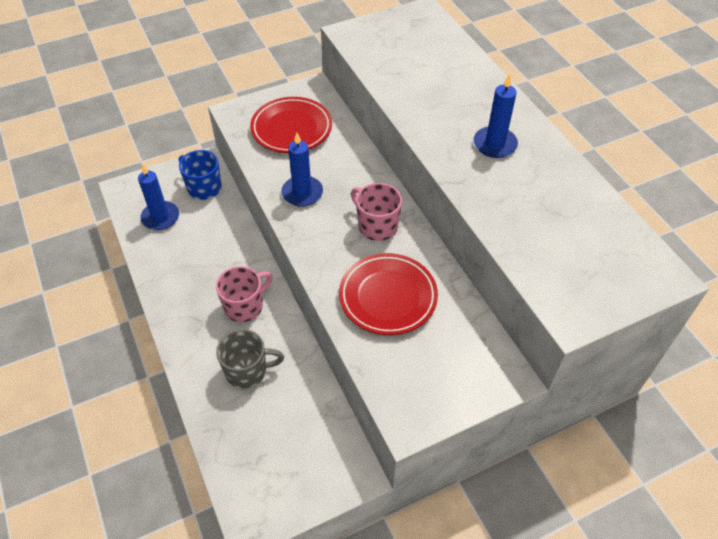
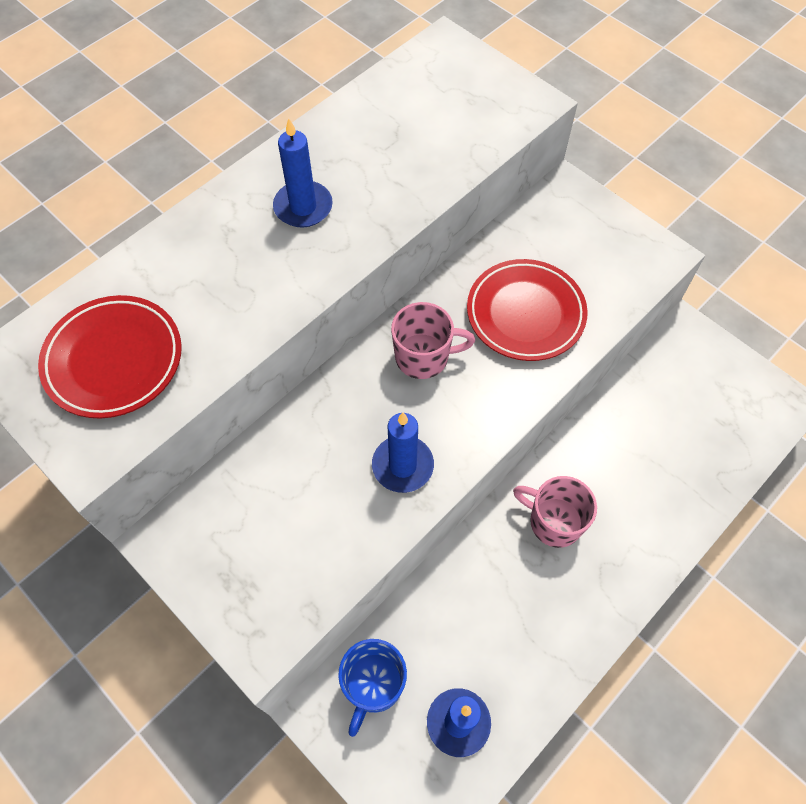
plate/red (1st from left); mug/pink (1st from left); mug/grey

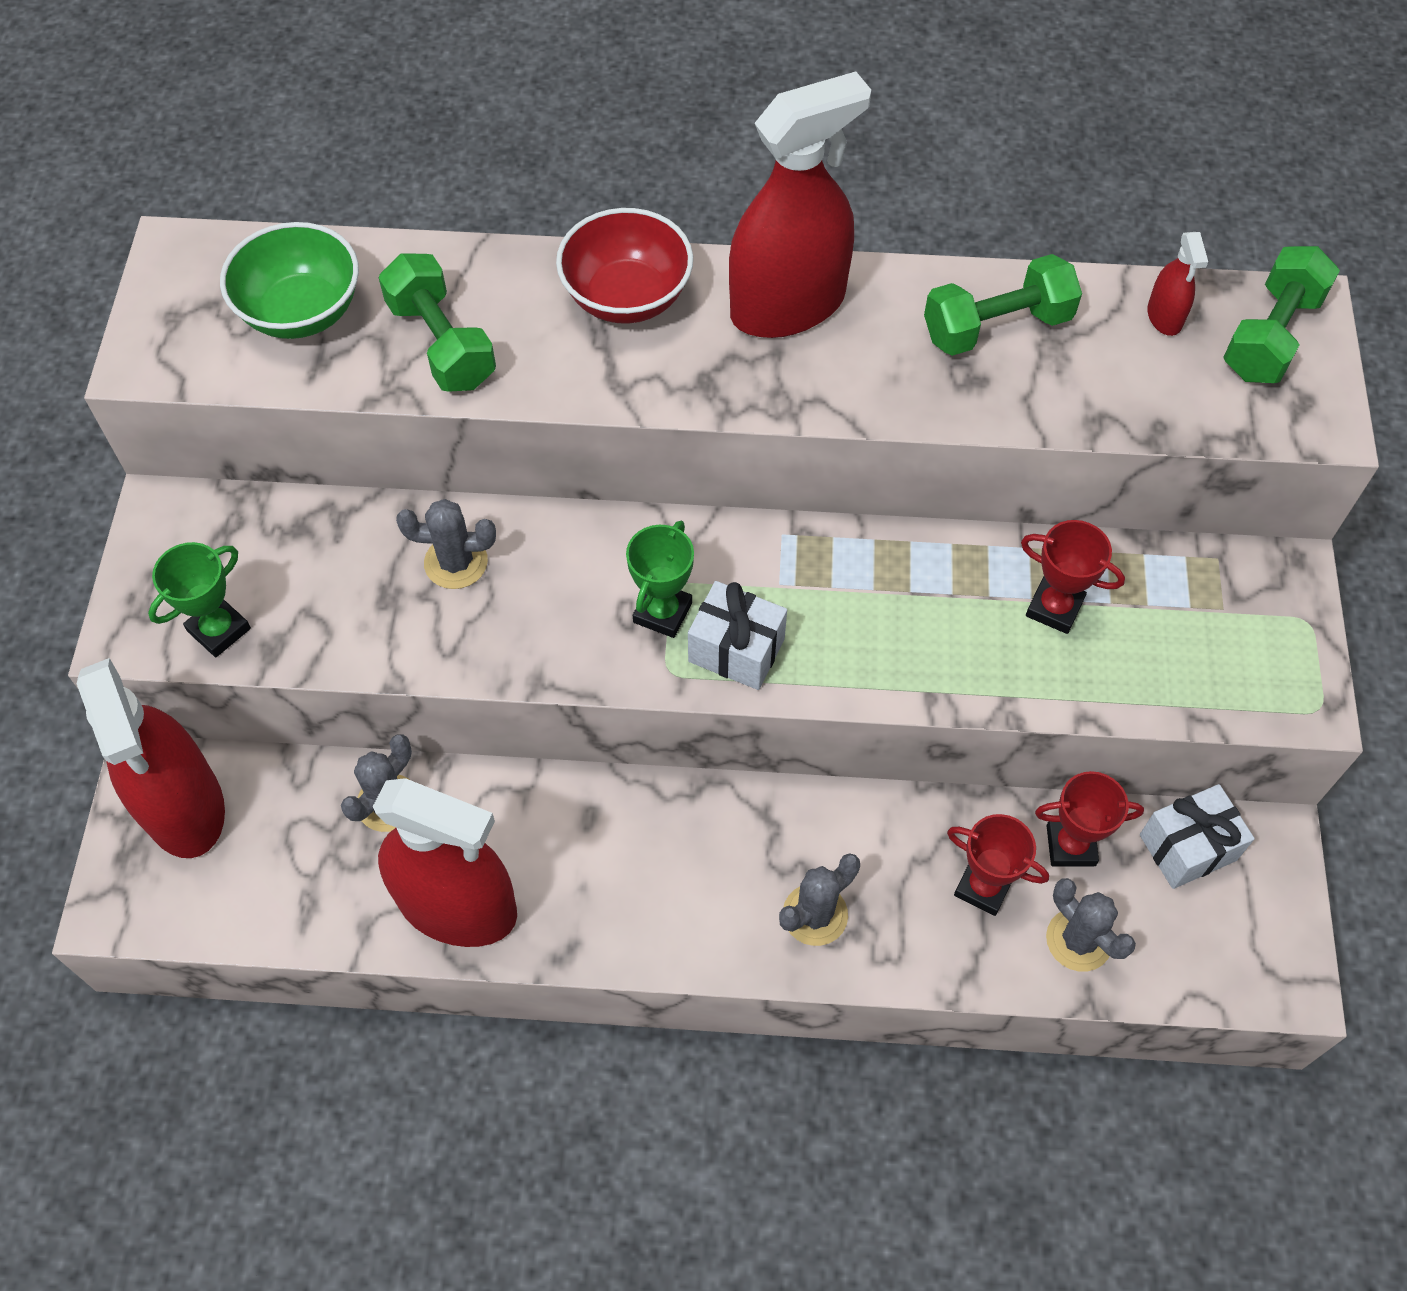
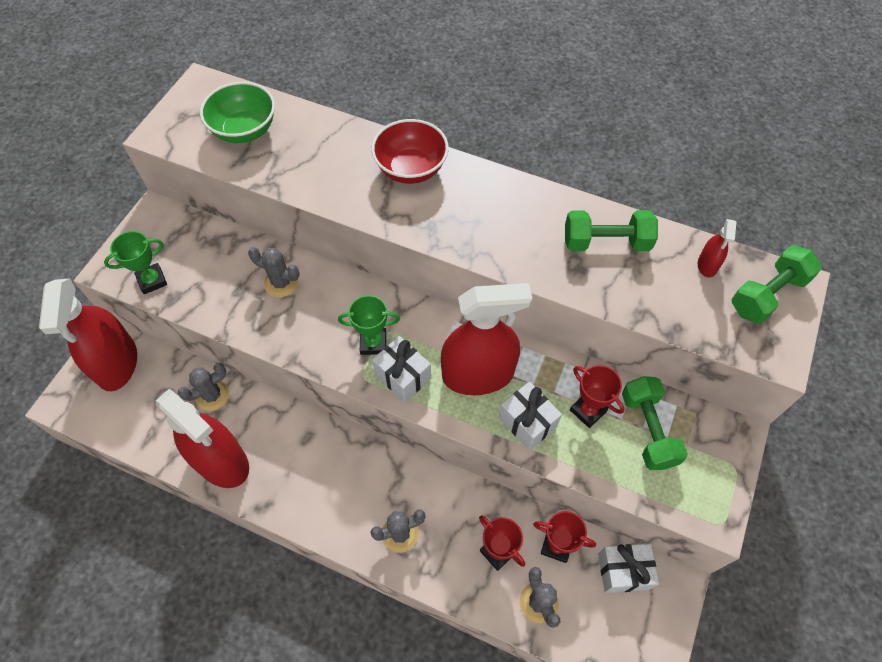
spray bottle/red (3rd from left); dumbbell/green (2nd from left); trophy/green (2nd from left); gift/white (2nd from left)

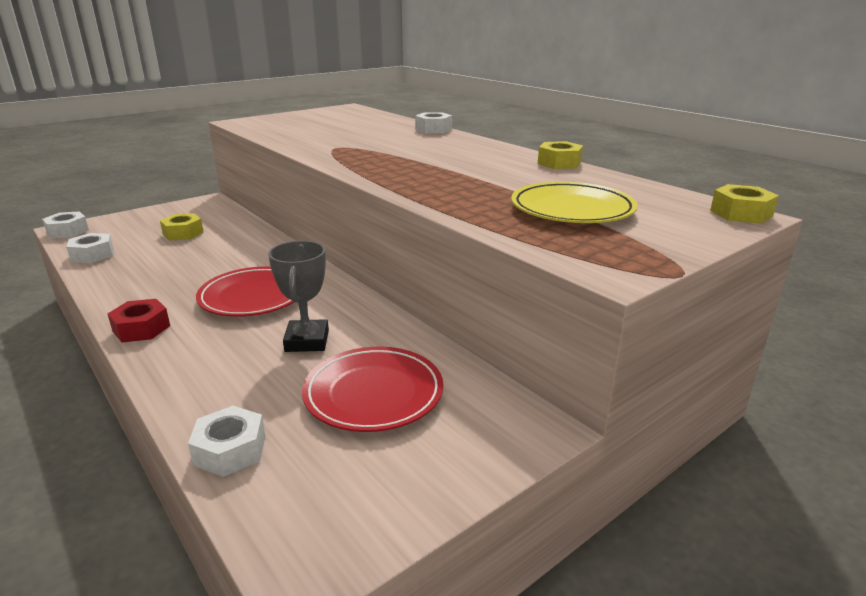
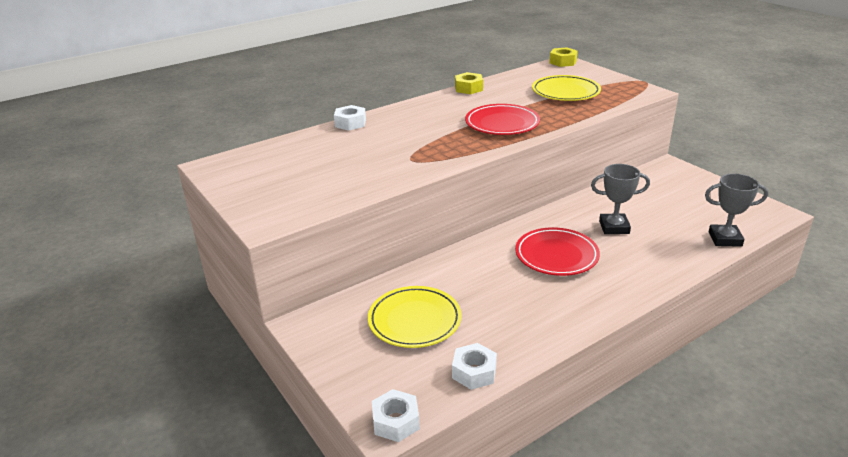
plate/yellow (1st from left); nut/red; plate/red (1st from left); trophy/grey (2nd from left)

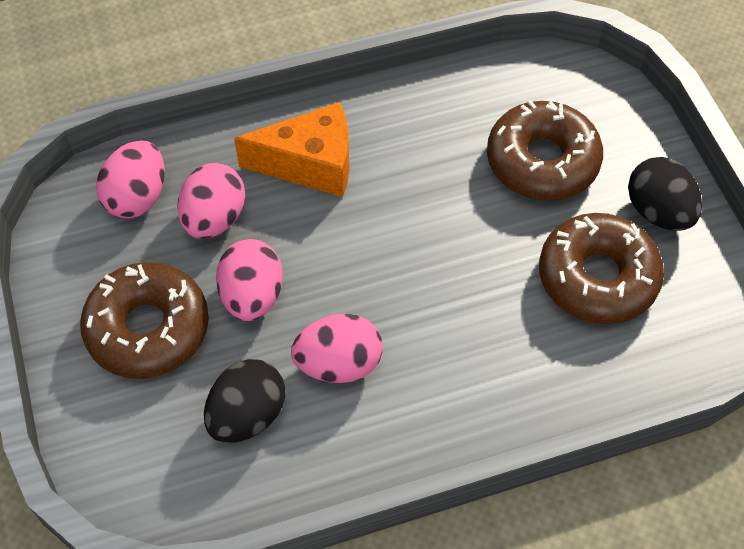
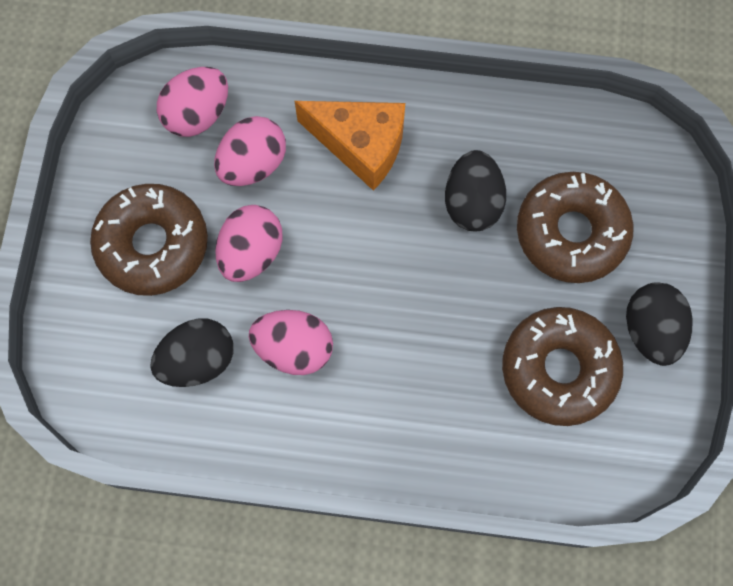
egg/black (2nd from left)

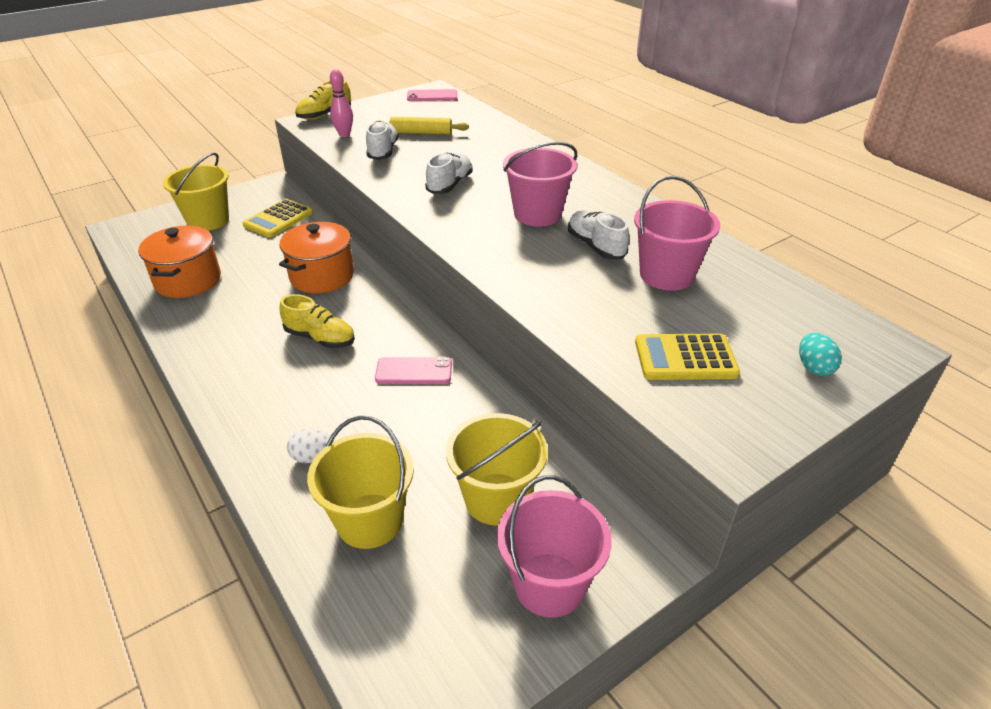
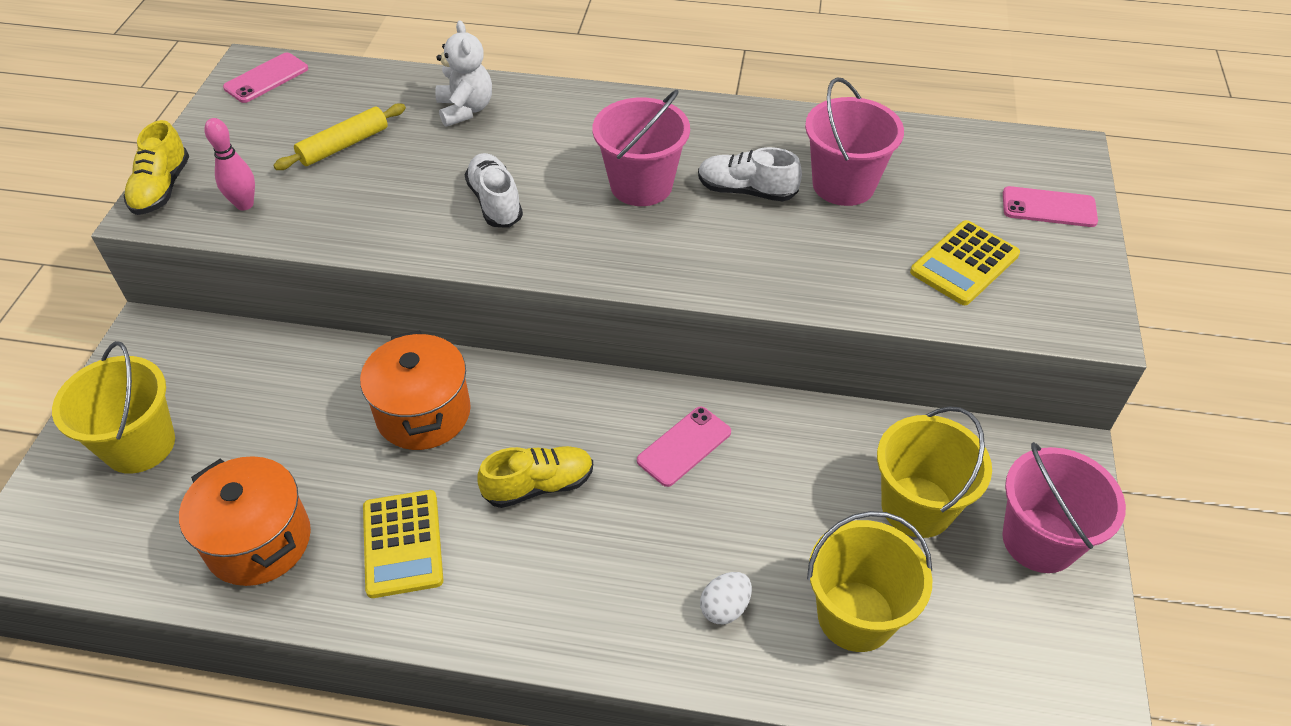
shoe/white (1st from left in the first image); calculator/yellow (1st from left); phone/pink (3rd from left); teddy bear/white

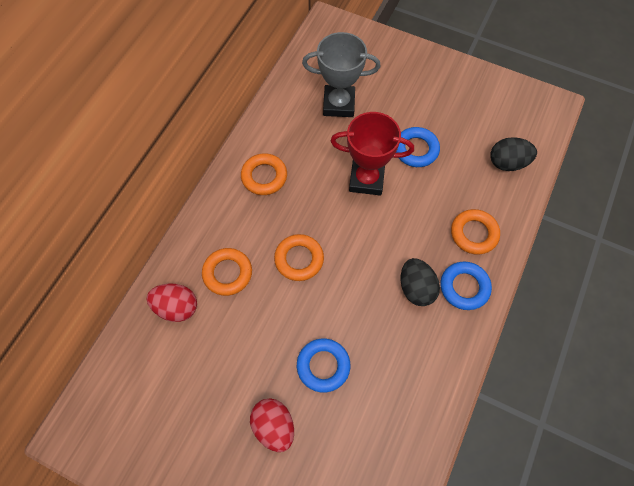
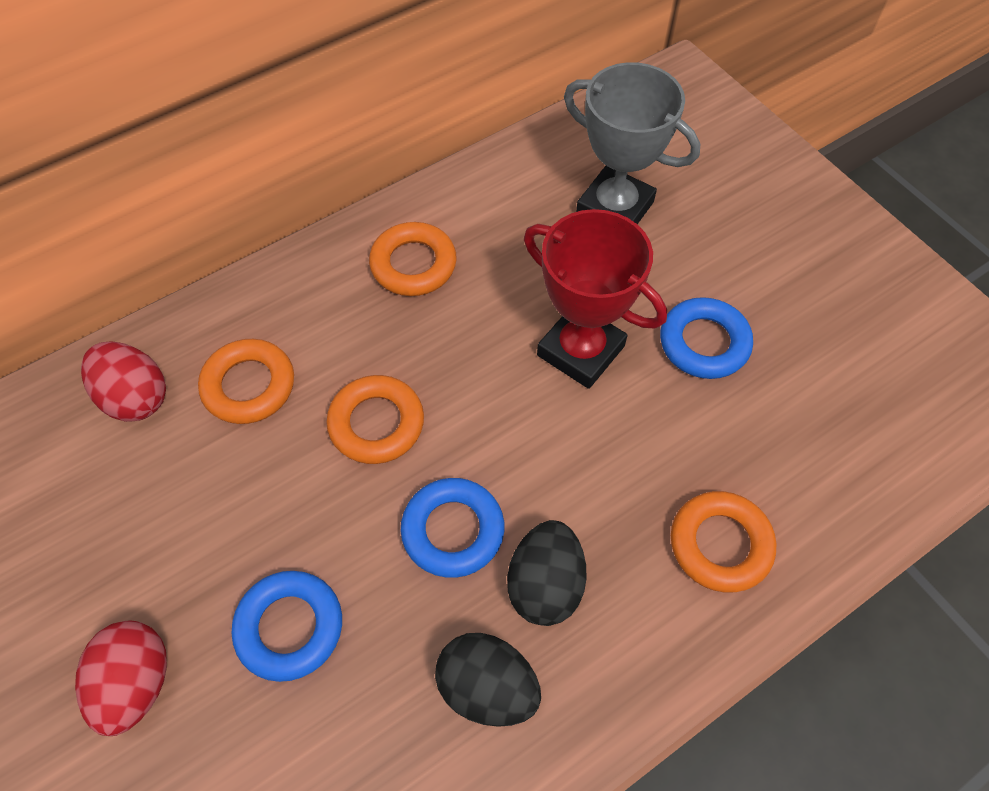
egg/black (1st from left); ring/blue (2nd from left)

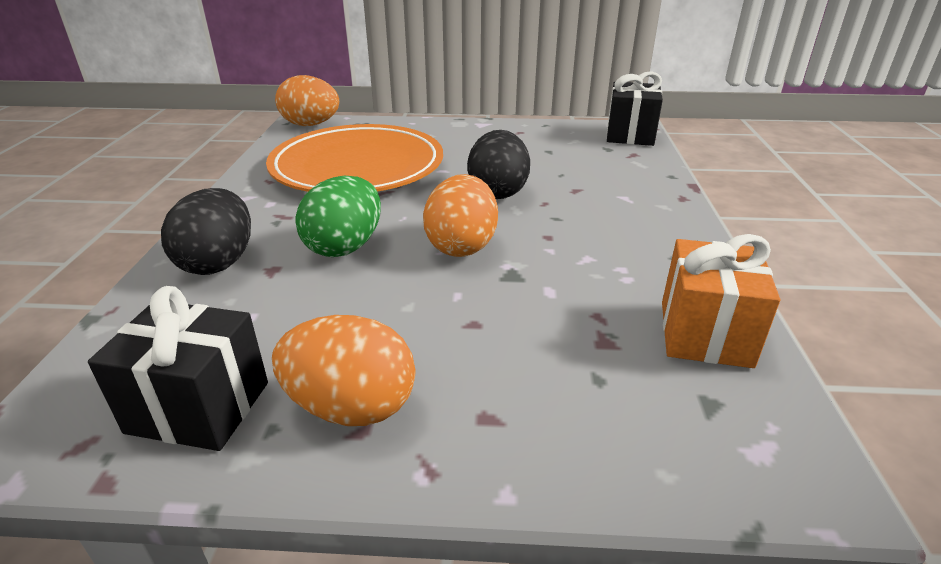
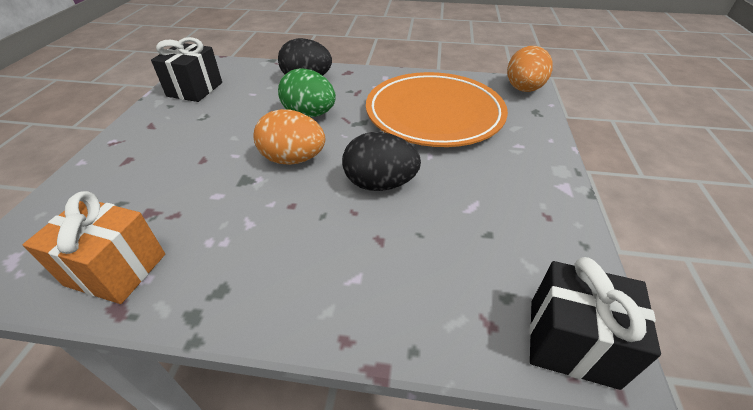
egg/orange (2nd from left in the first image)

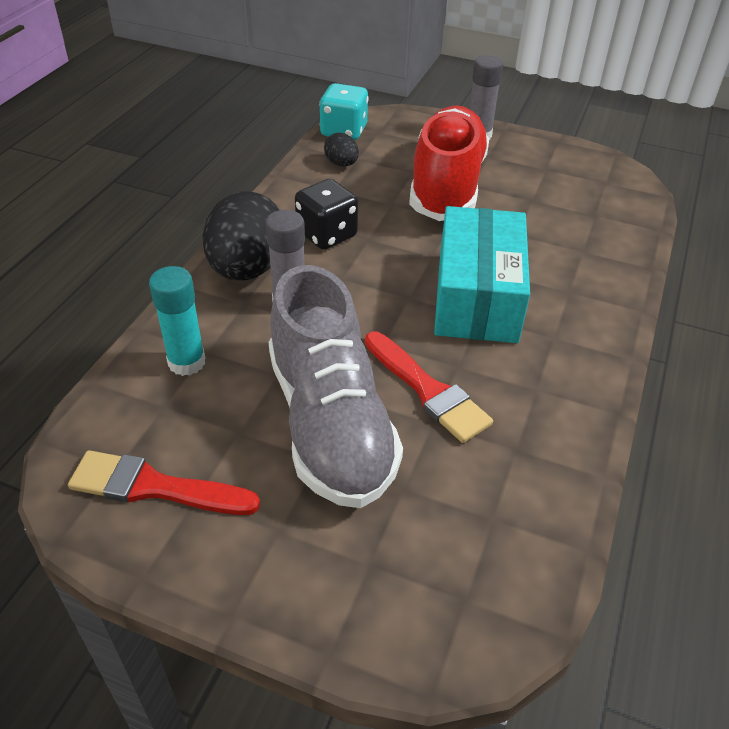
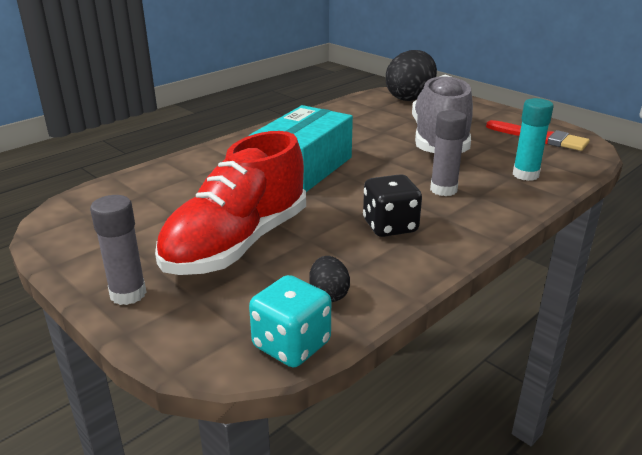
egg/black (2nd from left); brush/red (2nd from left in the first image)

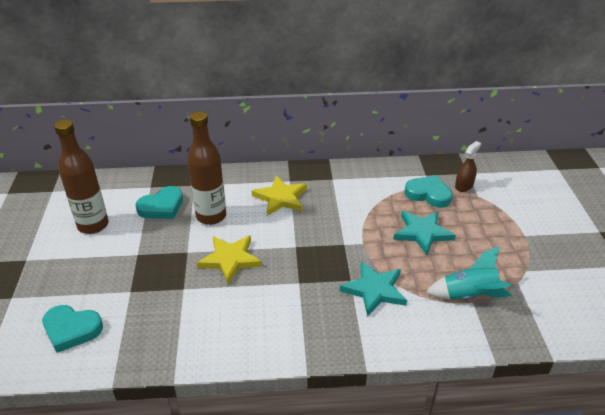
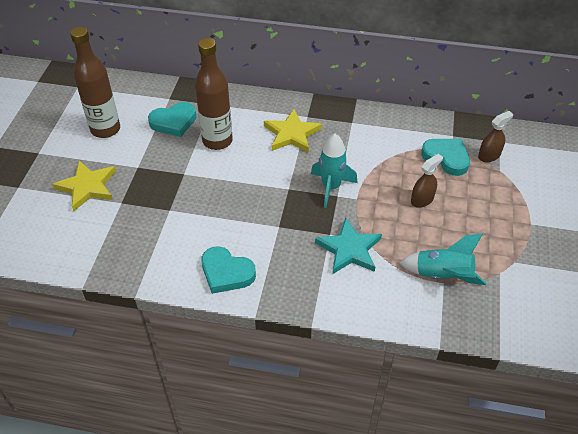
spray bottle/brown (1st from left); star/yellow (1st from left); heart/turquoise (2nd from left); rocket/turquoise (1st from left)

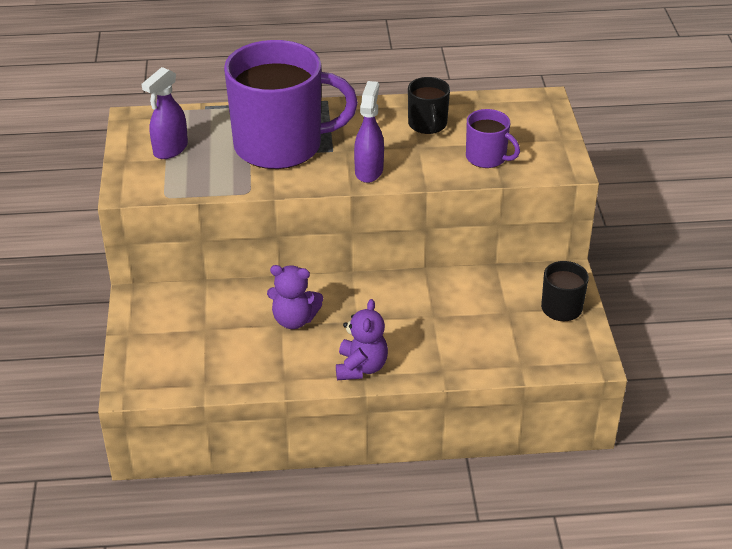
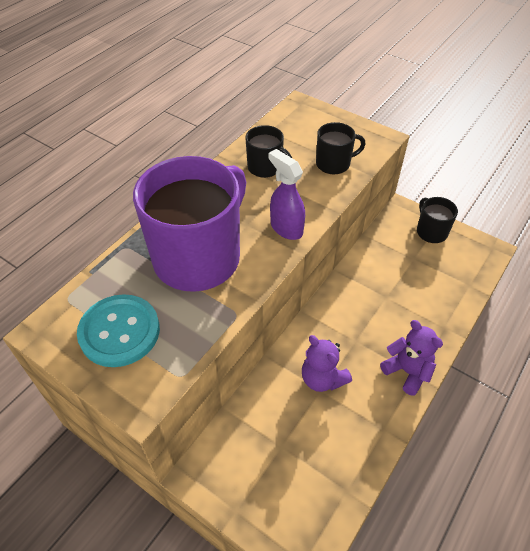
button/turquoise; mug/black (2nd from left); teddy bear/purple (1st from left)

